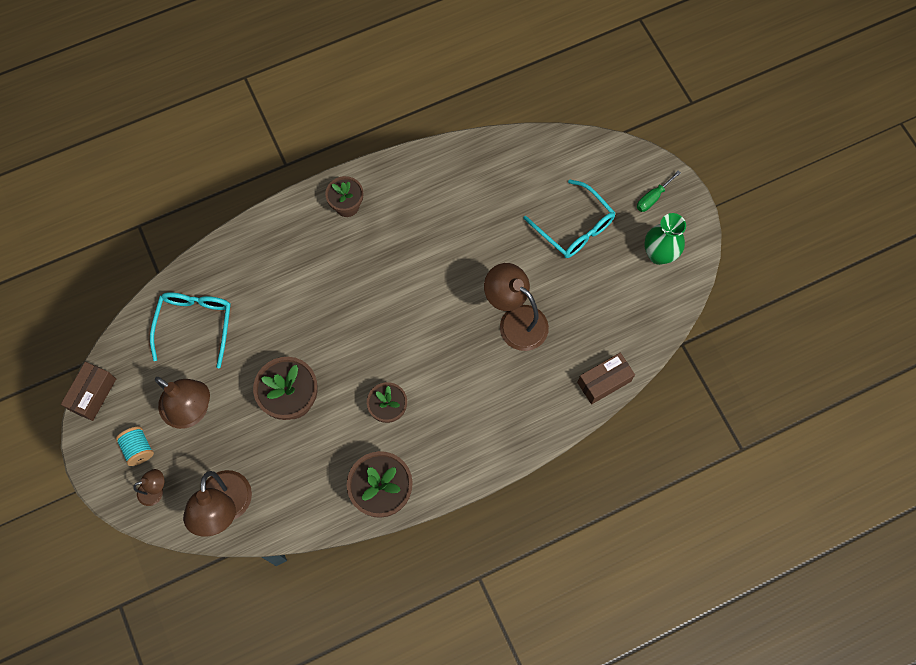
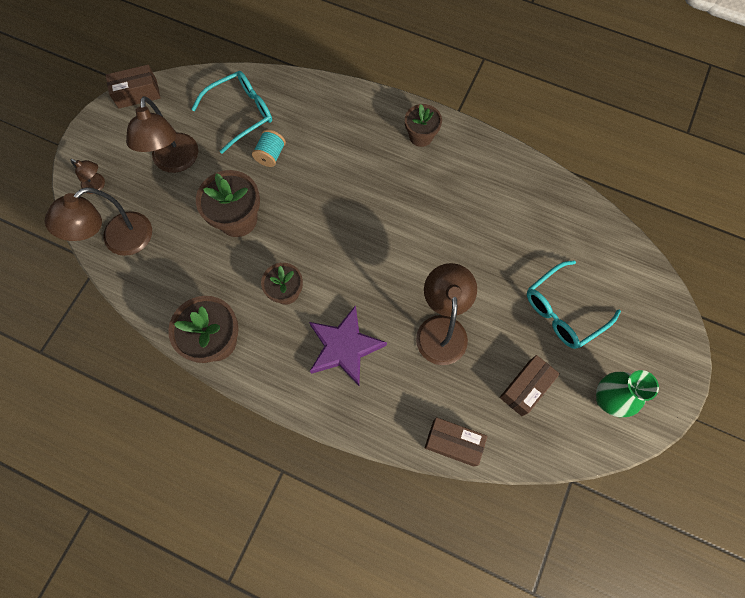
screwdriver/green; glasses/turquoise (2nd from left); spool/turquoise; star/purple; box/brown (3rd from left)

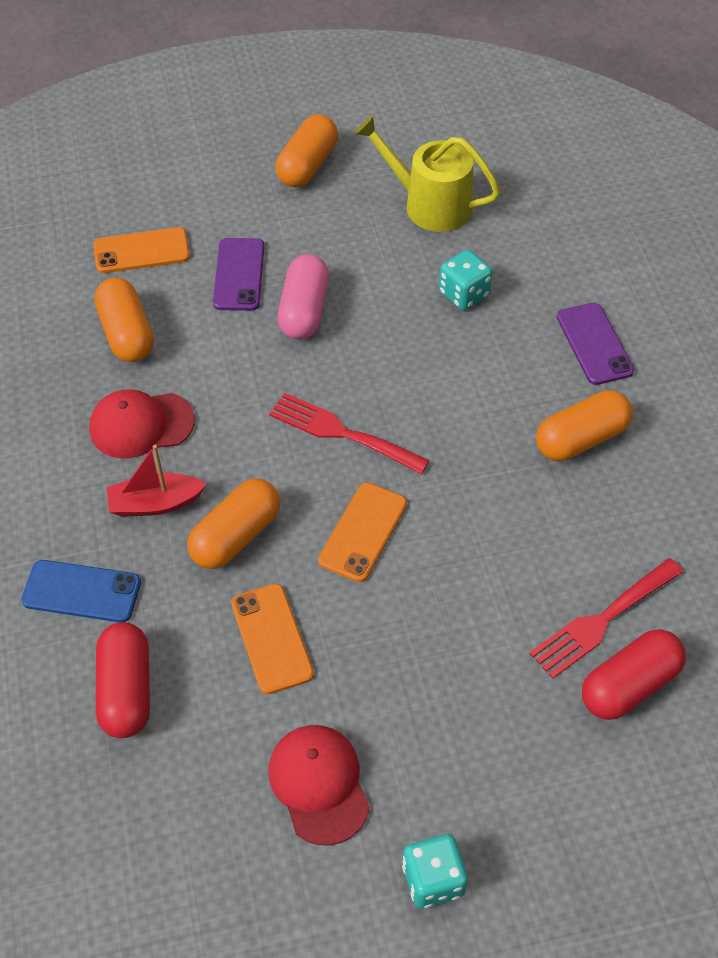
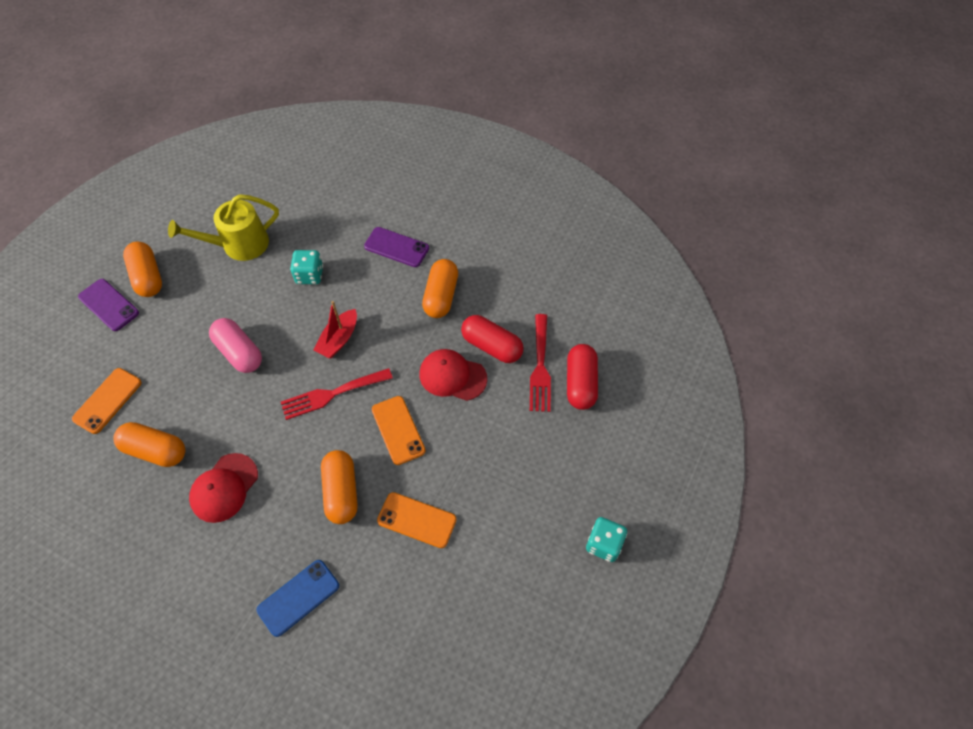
phone/purple (1st from left); boat/red; capsule/red (1st from left); cap/red (2nd from left)

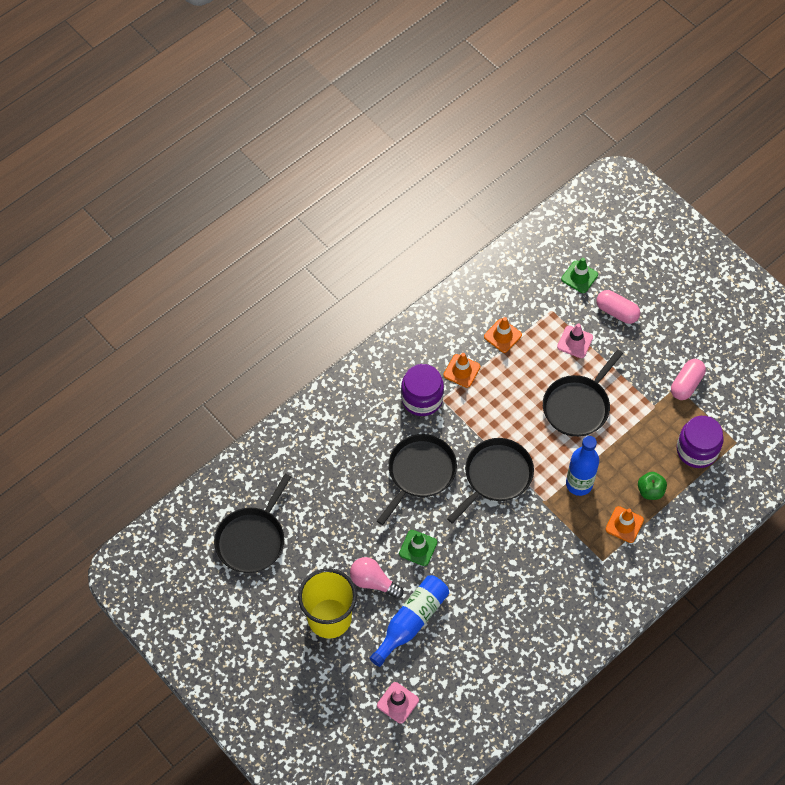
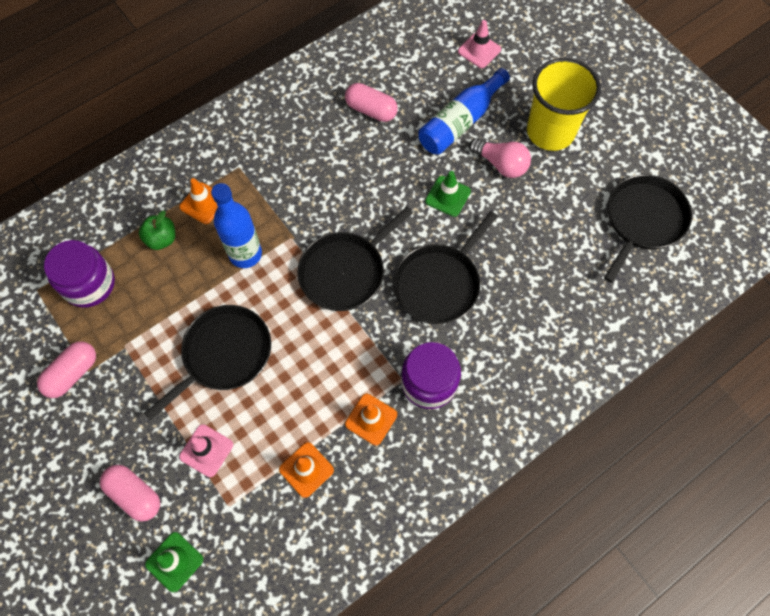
capsule/pink (3rd from left)

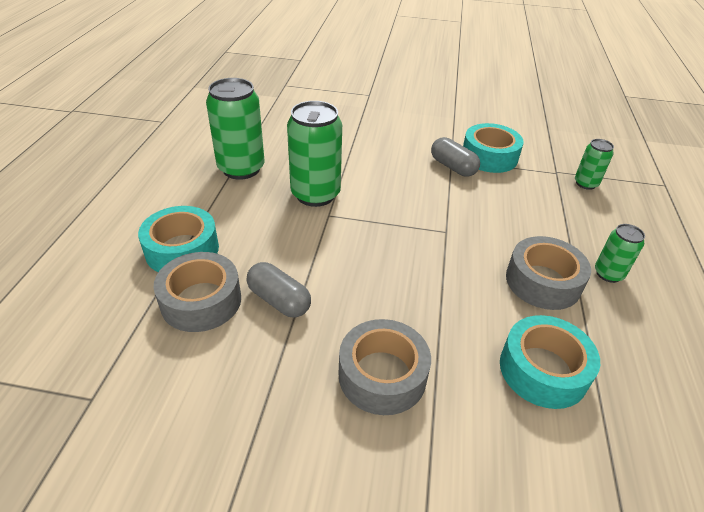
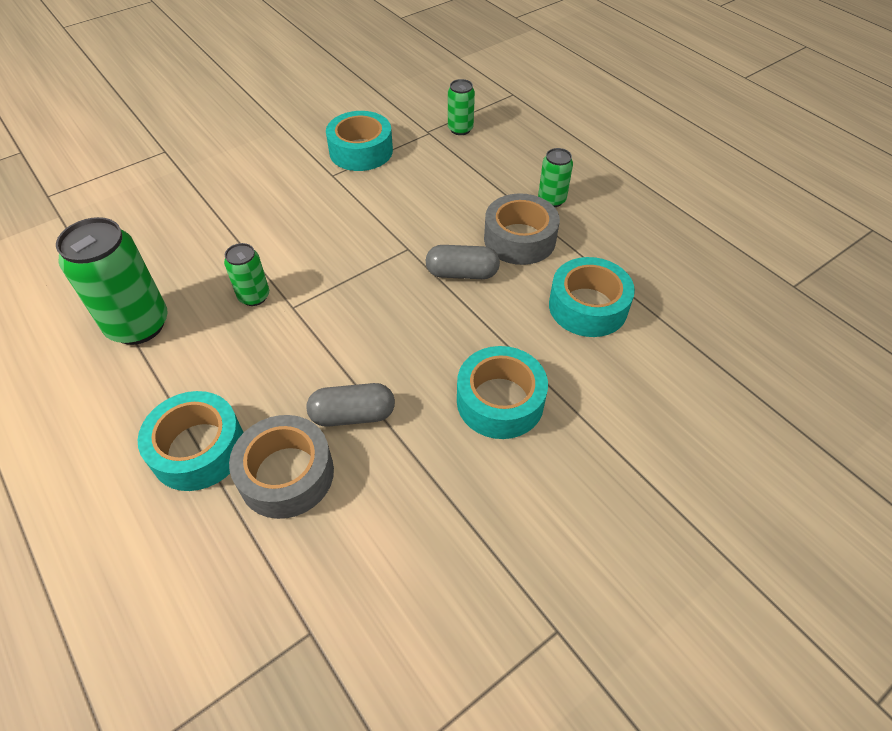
can/green (2nd from left); capsule/grey (2nd from left); tape/turquoise (3rd from left)

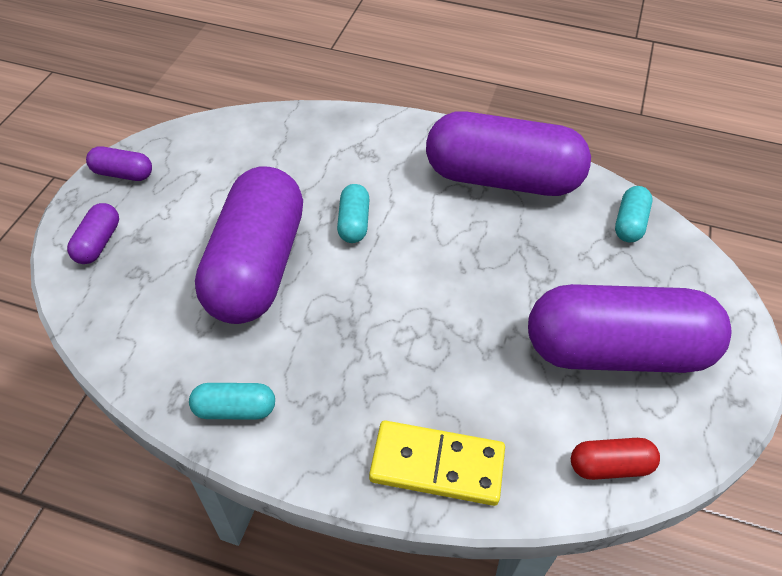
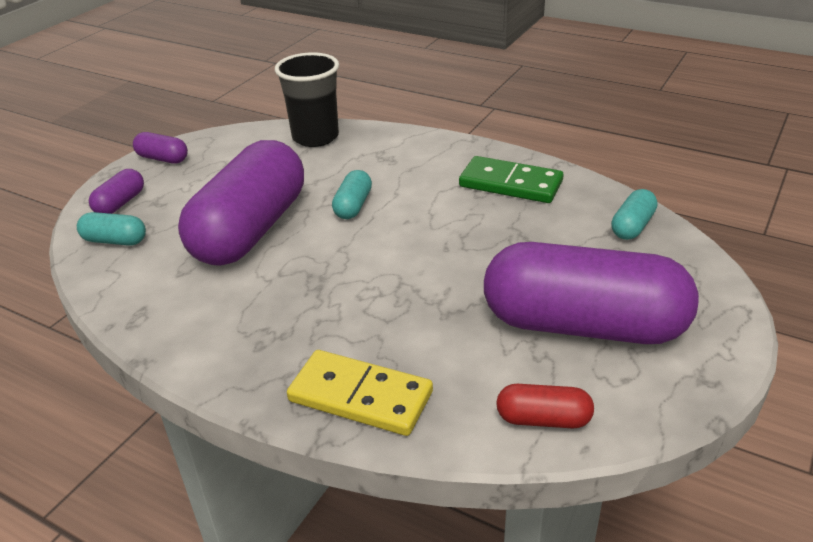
domino/green; capsule/turquoise (1st from left); cup/black

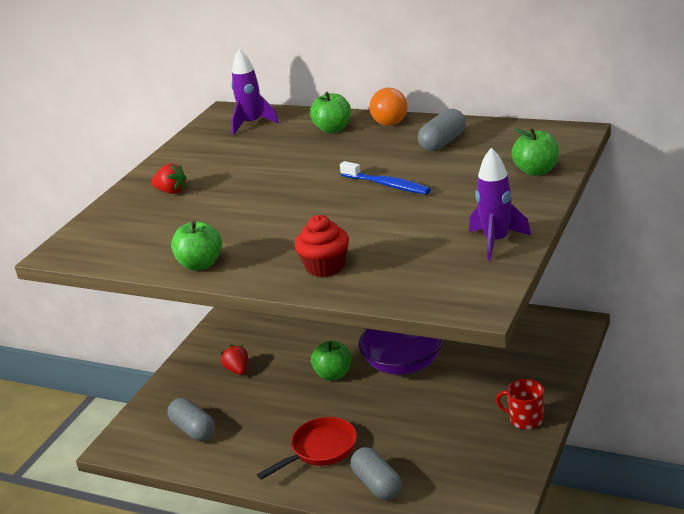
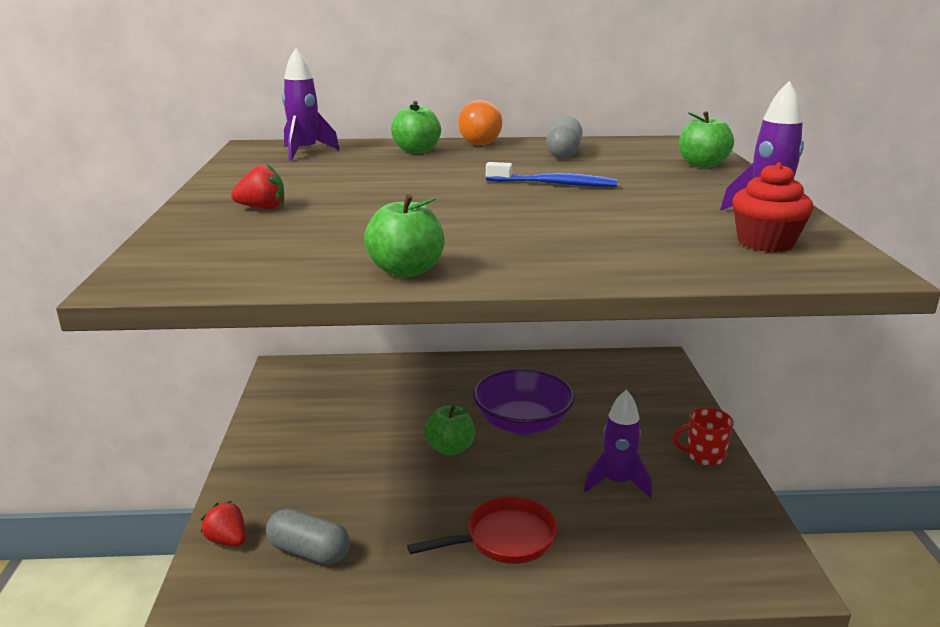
cupcake/red; strawberry/red (1st from left); pan/red; capsule/grey (2nd from left in the first image); rocket/purple (2nd from left)

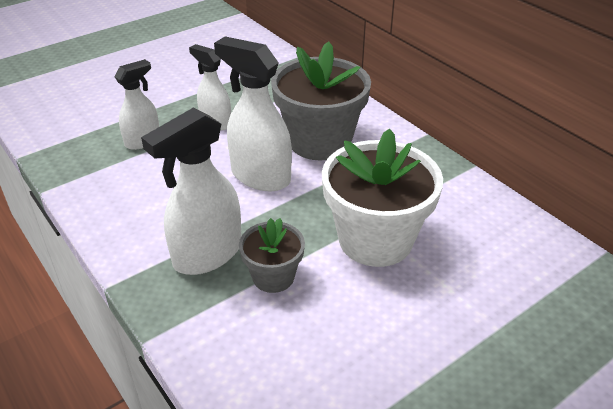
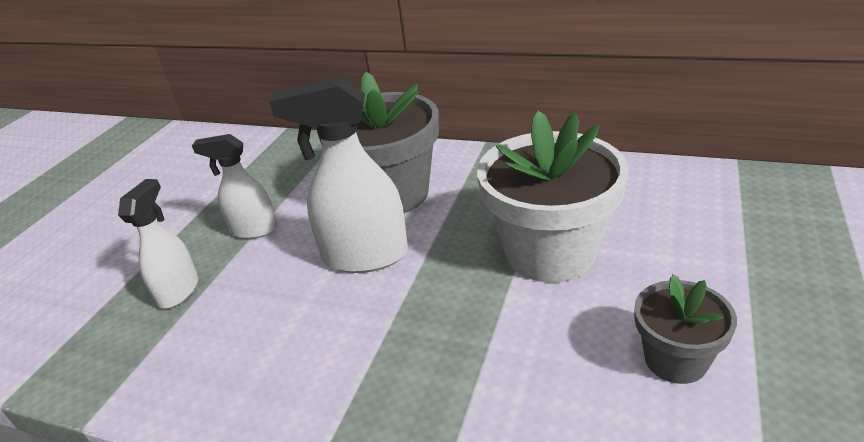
spray bottle/white (2nd from left in the first image); flower pot/grey (2nd from left)

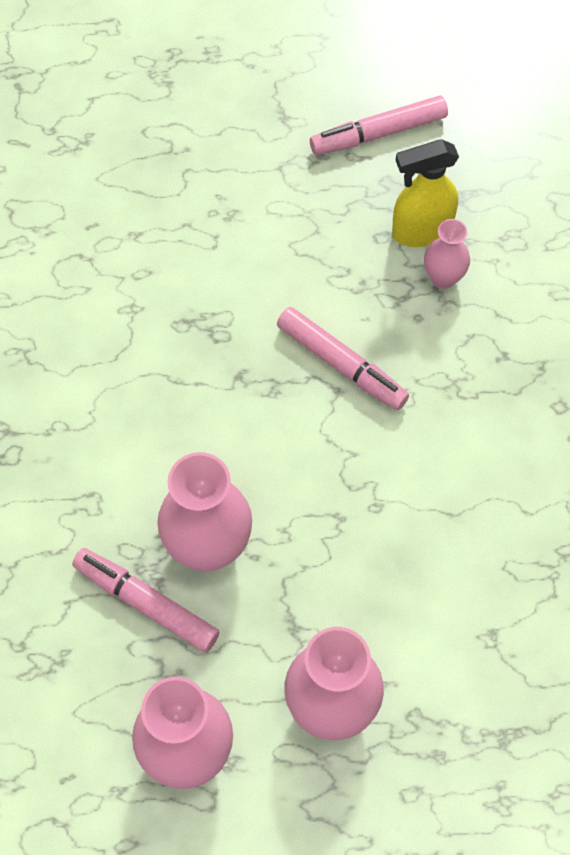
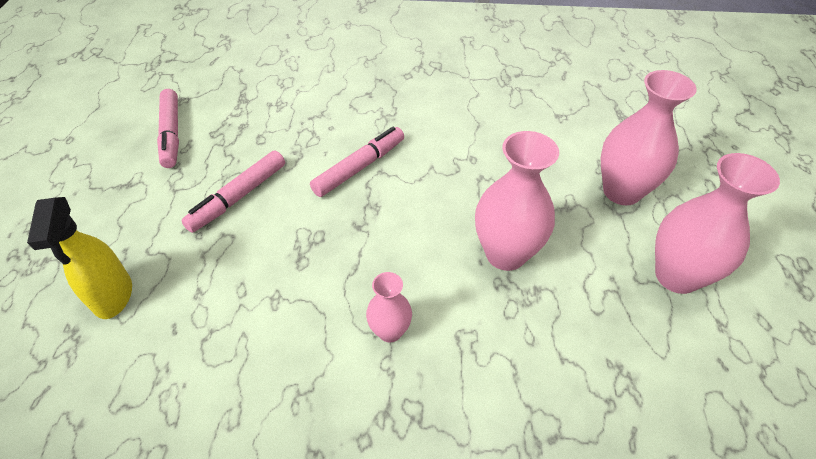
spray bottle/yellow; vase/pink (1st from left); marker/pink (2nd from left)

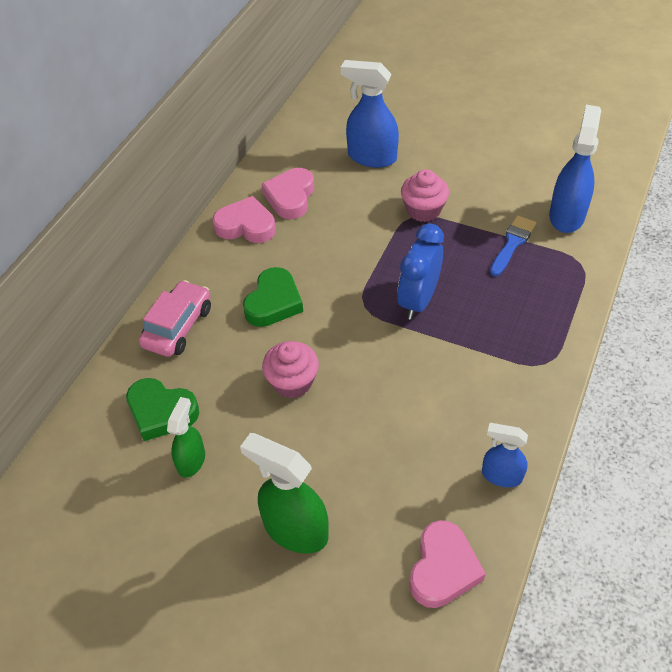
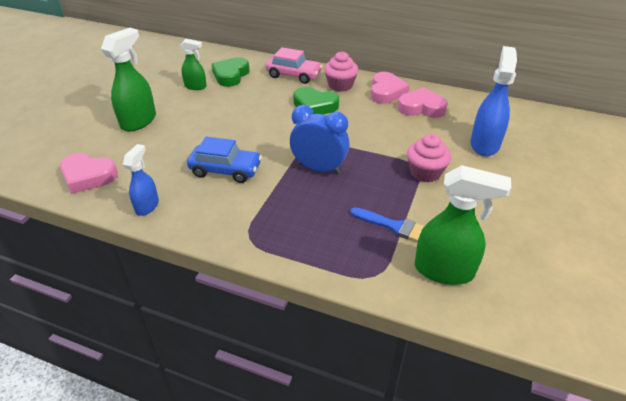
spray bottle/green (3rd from left); cupcake/pink (1st from left); car/blue

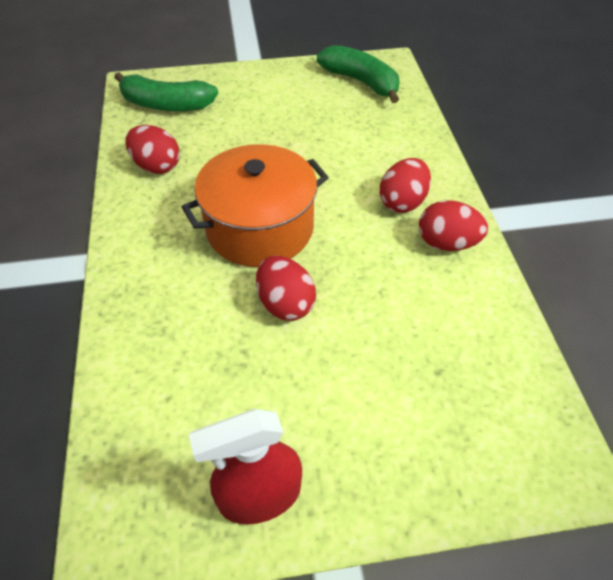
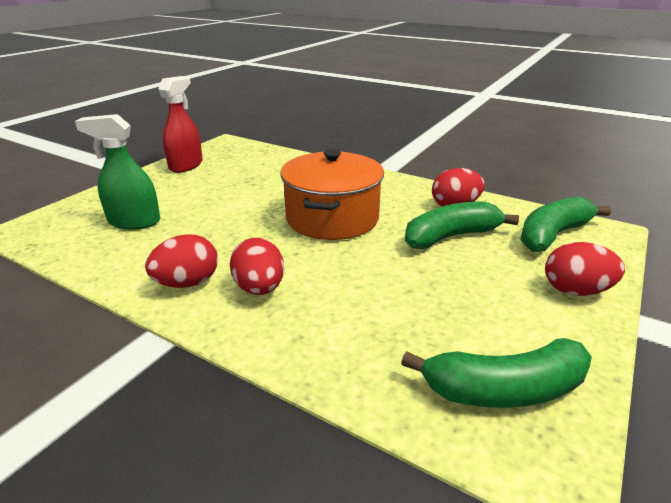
egg/red (4th from left); spray bottle/green; banana/green (1st from left)

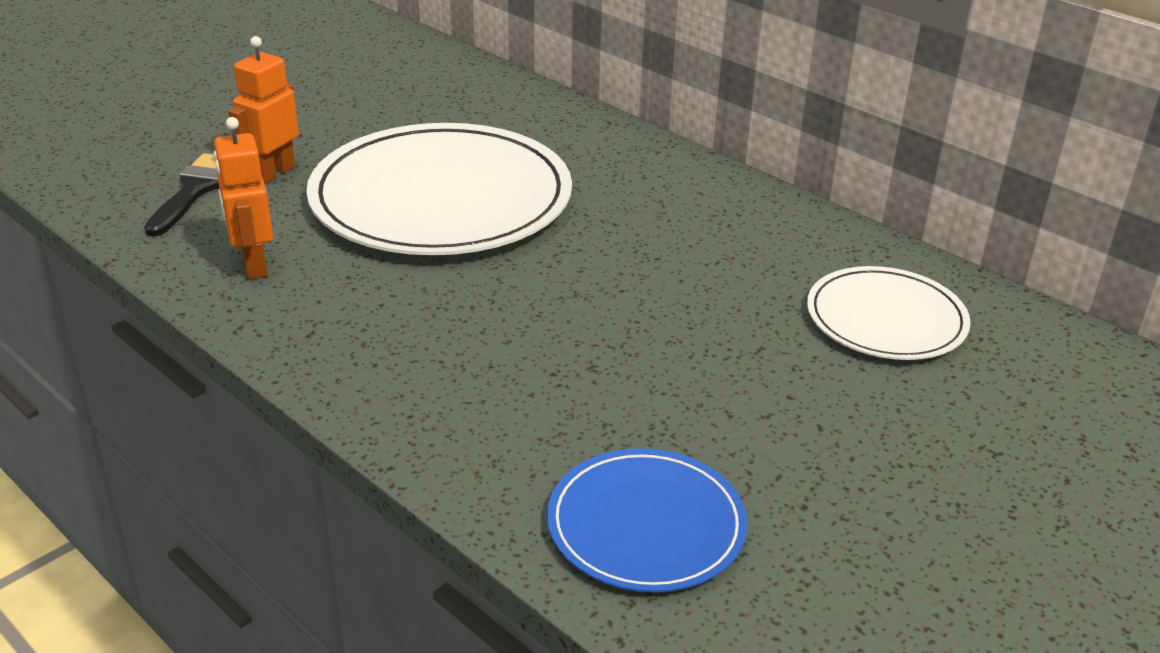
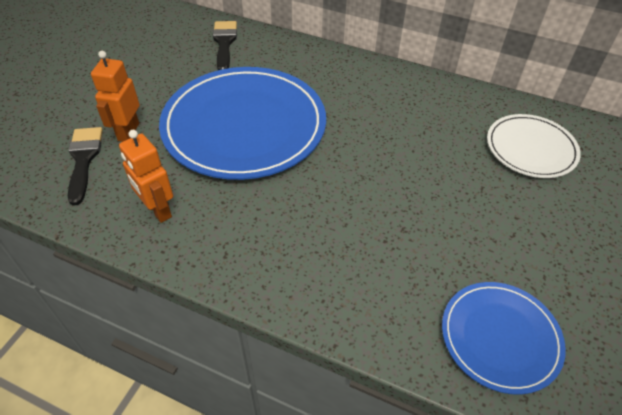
plate/blue (1st from left); brush/black (2nd from left)

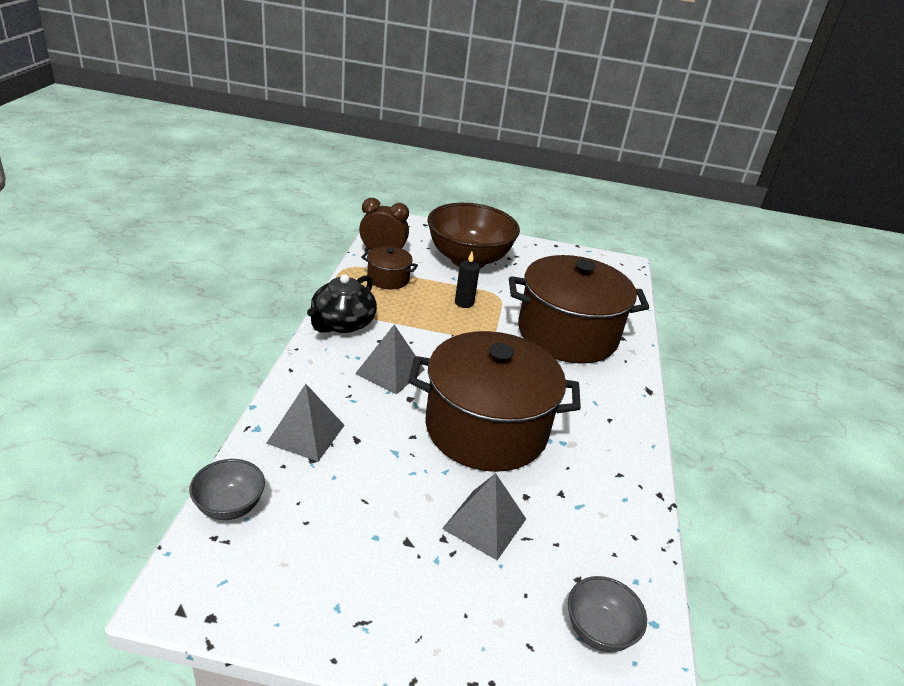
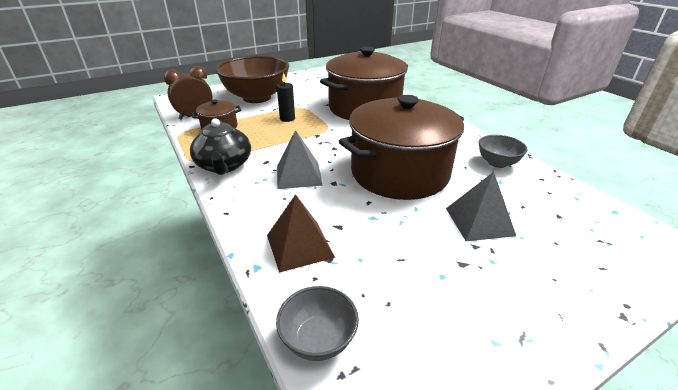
pyramid/brown; bowl/grey (2nd from left)

